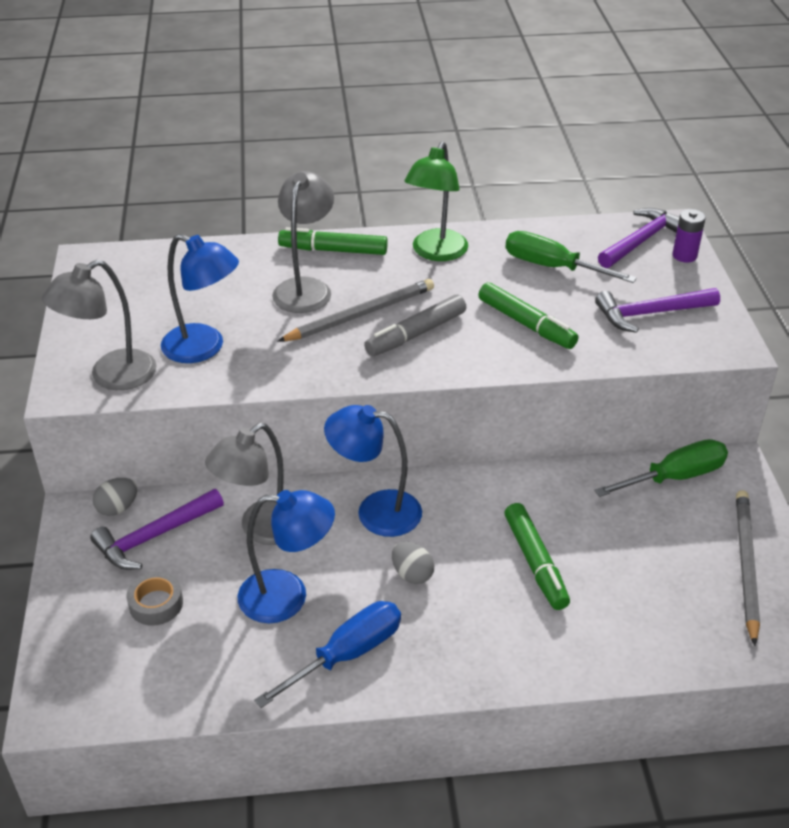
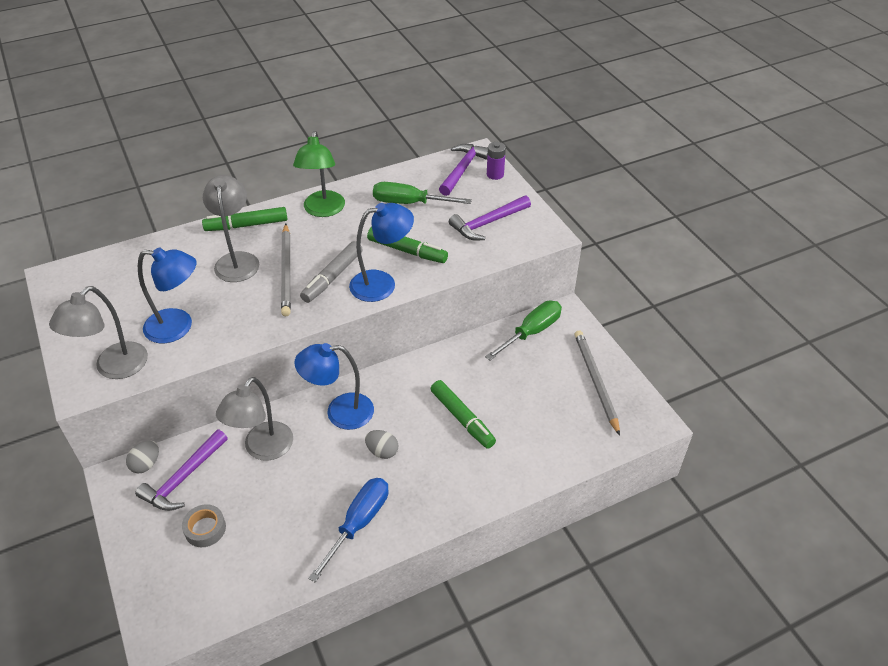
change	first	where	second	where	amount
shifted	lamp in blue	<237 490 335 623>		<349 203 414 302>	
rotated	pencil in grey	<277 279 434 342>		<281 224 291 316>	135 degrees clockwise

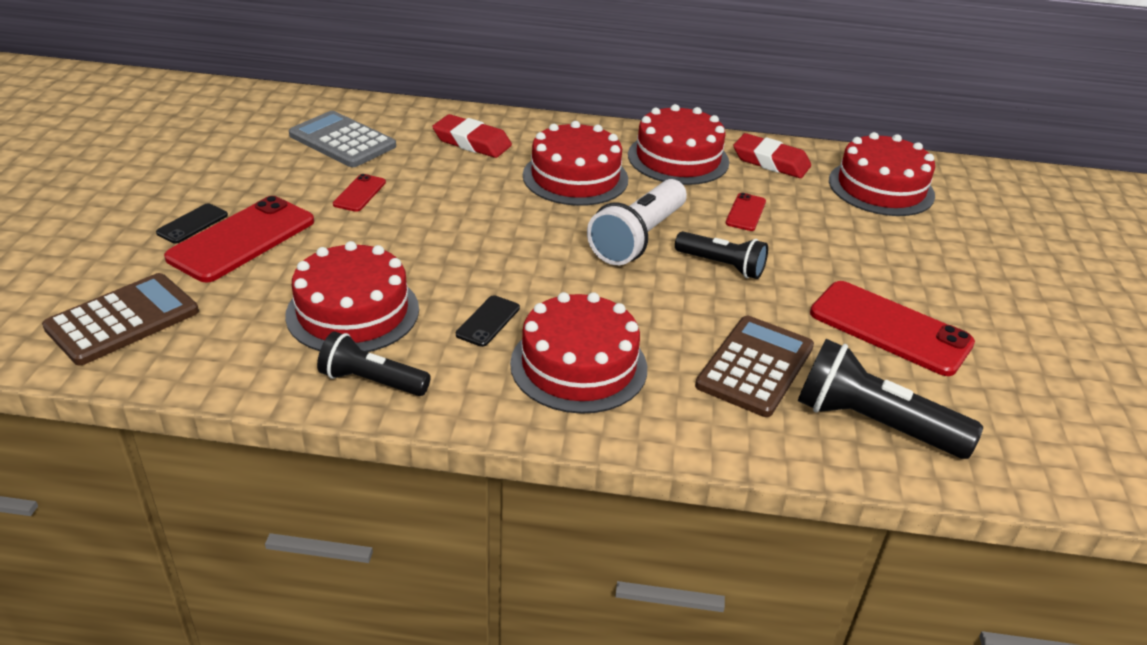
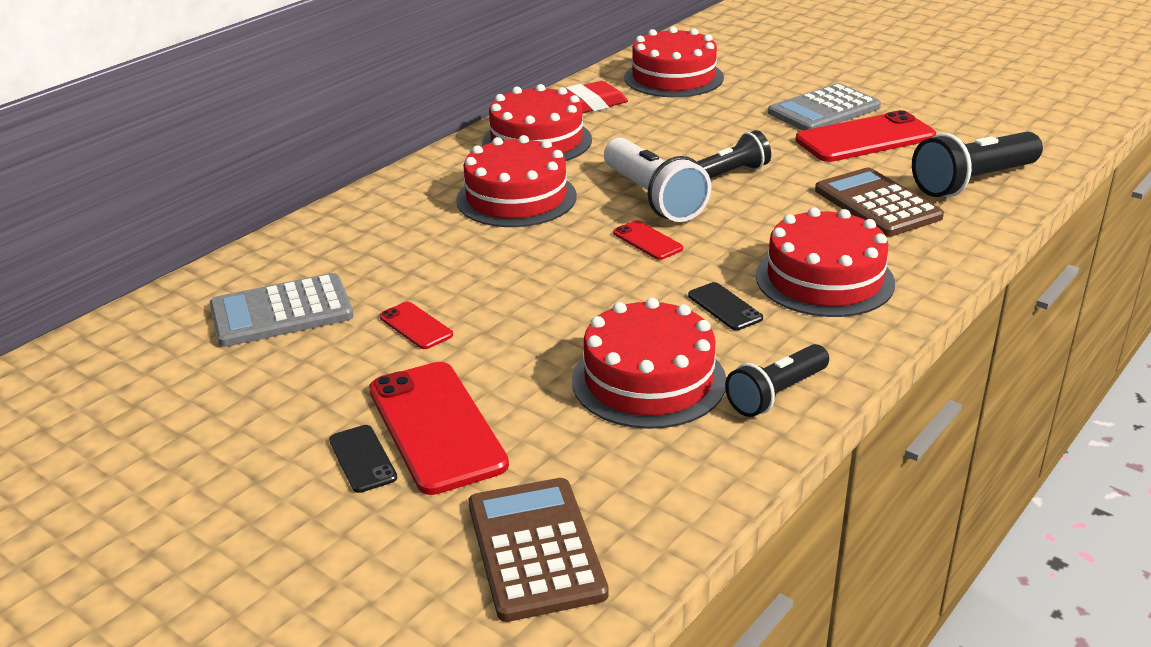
change	first	where	second	where	amount
gone	eraser in red	<432 114 512 158>			
new			calculator in grey	<768 83 881 130>	
shifted	phone in red	<725 193 766 231>		<613 220 683 260>	

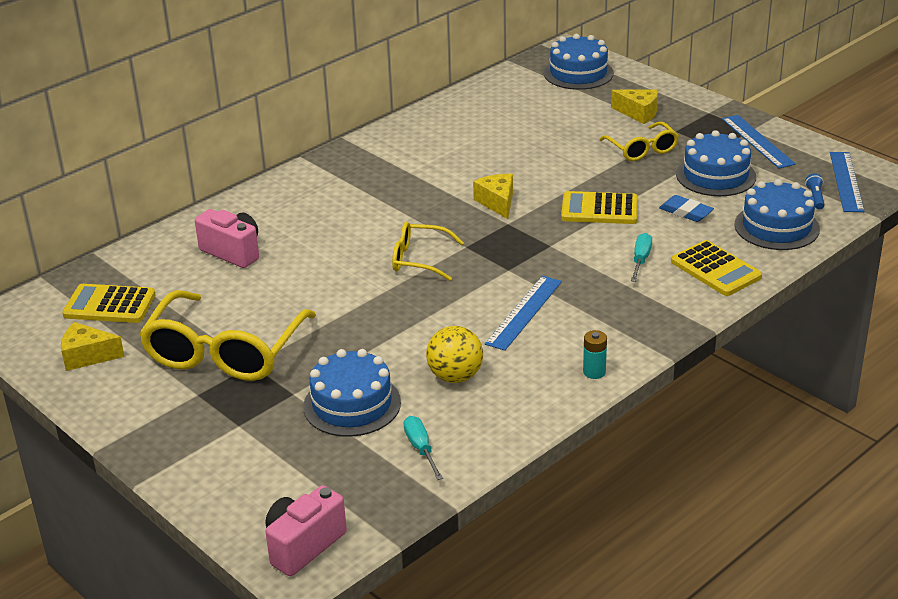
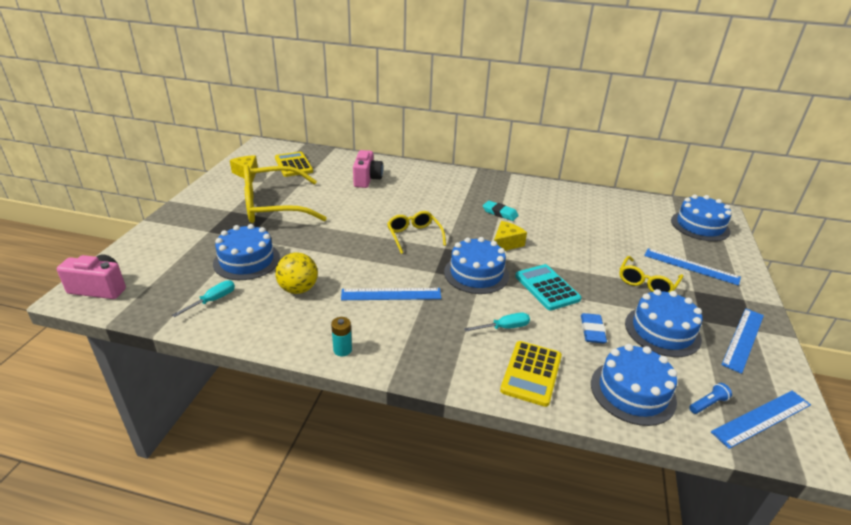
change	first	where	second	where	amount
new			cake in blue	<444 237 509 294>	
new			eraser in turquoise	<483 201 519 221>	
swapped	cheese in yellow	<611 89 658 124>	ruler in blue	<644 248 741 286>	
repainted	calculator in yellow	<561 191 638 224>	calculator in turquoise	<515 264 581 311>	

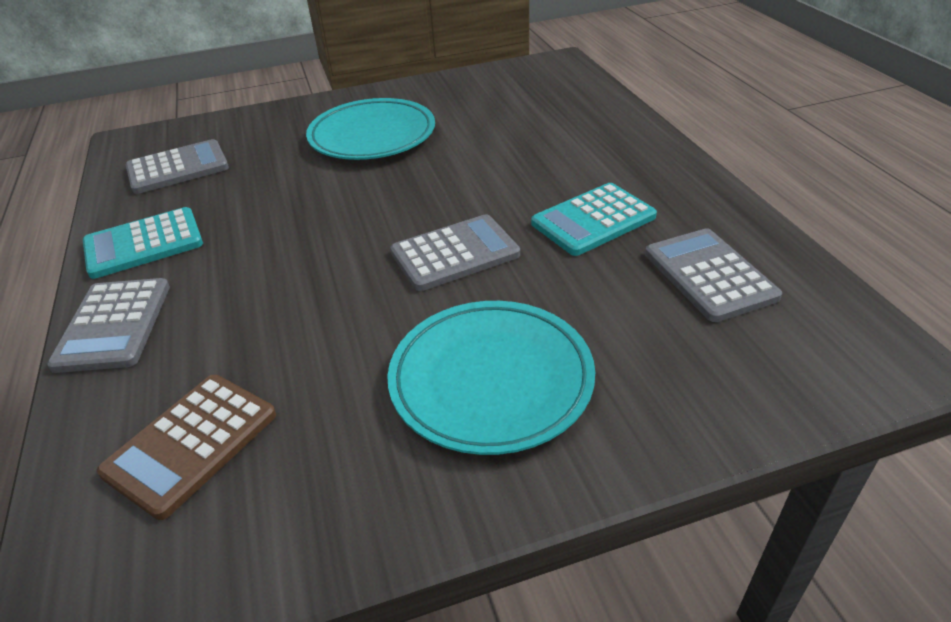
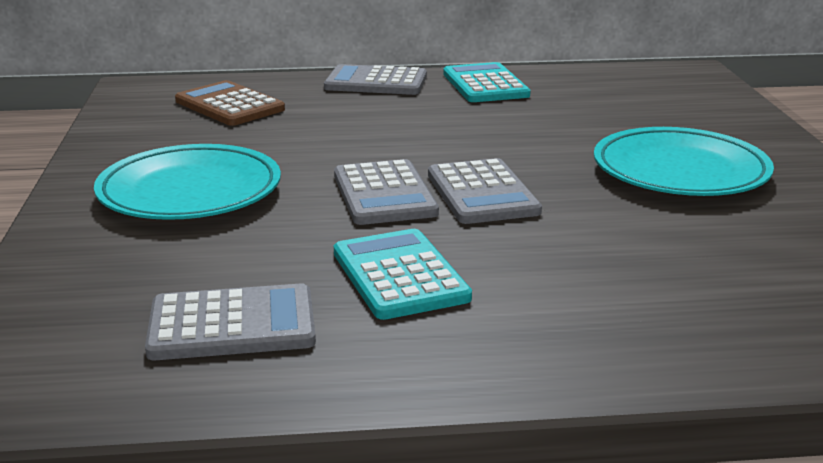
change	first	where	second	where	amount
shifted	calculator in grey	<126 139 229 194>		<428 158 542 224>	

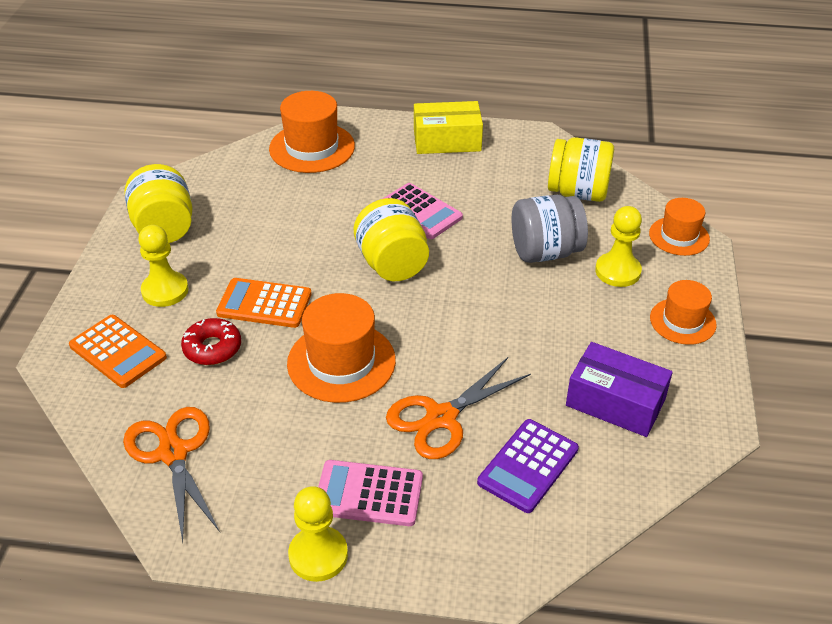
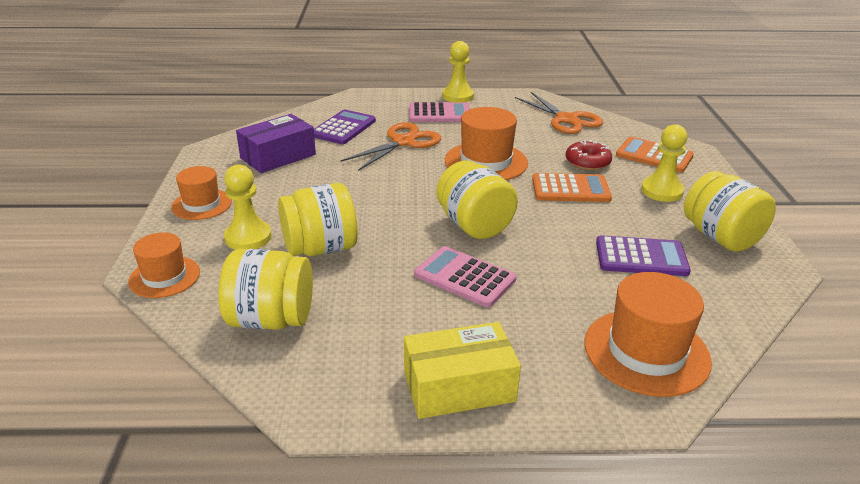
change	first	where	second	where	amount
new			calculator in purple	<596 235 691 276>	
repainted	jar in grey	<512 195 588 263>	jar in yellow	<278 183 358 256>	
rotated	box in purple	<566 342 673 437>		<236 114 316 173>	60 degrees counterclockwise

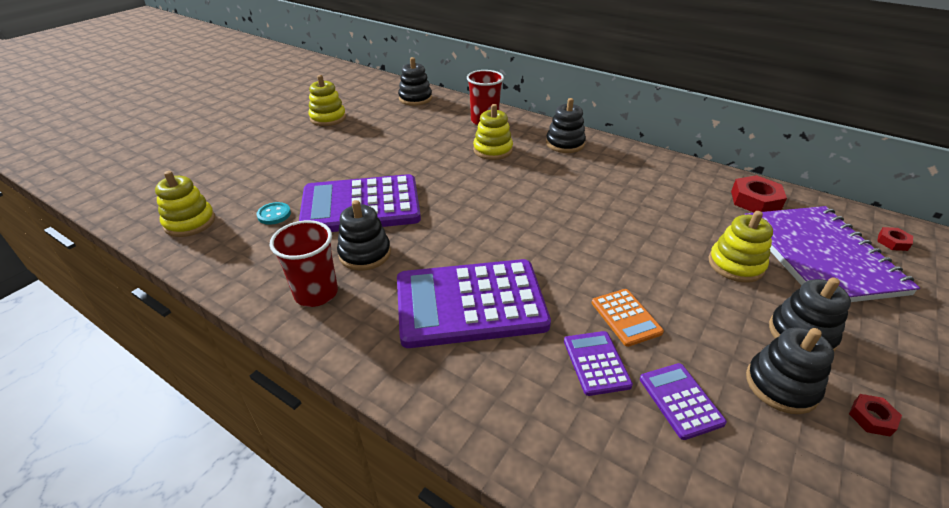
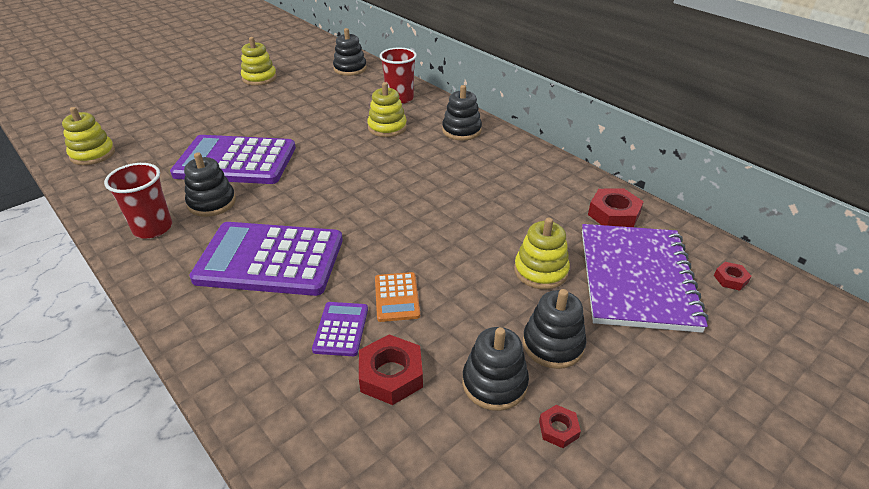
change	first	where	second	where	amount
gone	button in turquoise	<256 202 291 225>			
swapped	calculator in purple	<640 363 727 440>	nut in red	<359 334 423 405>	

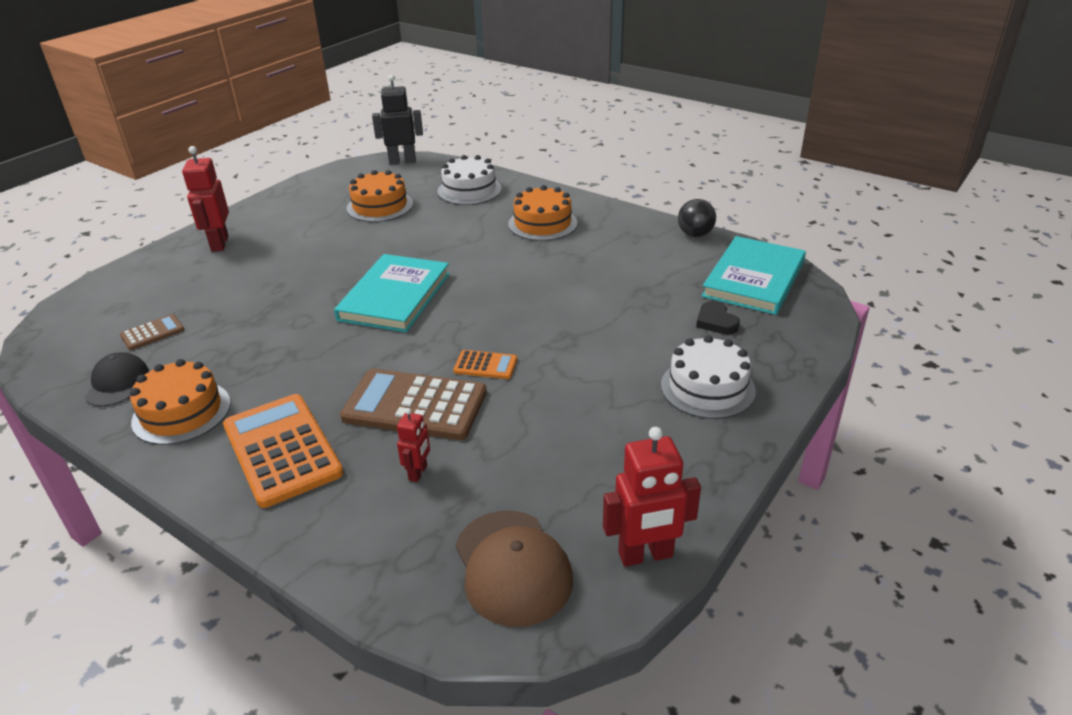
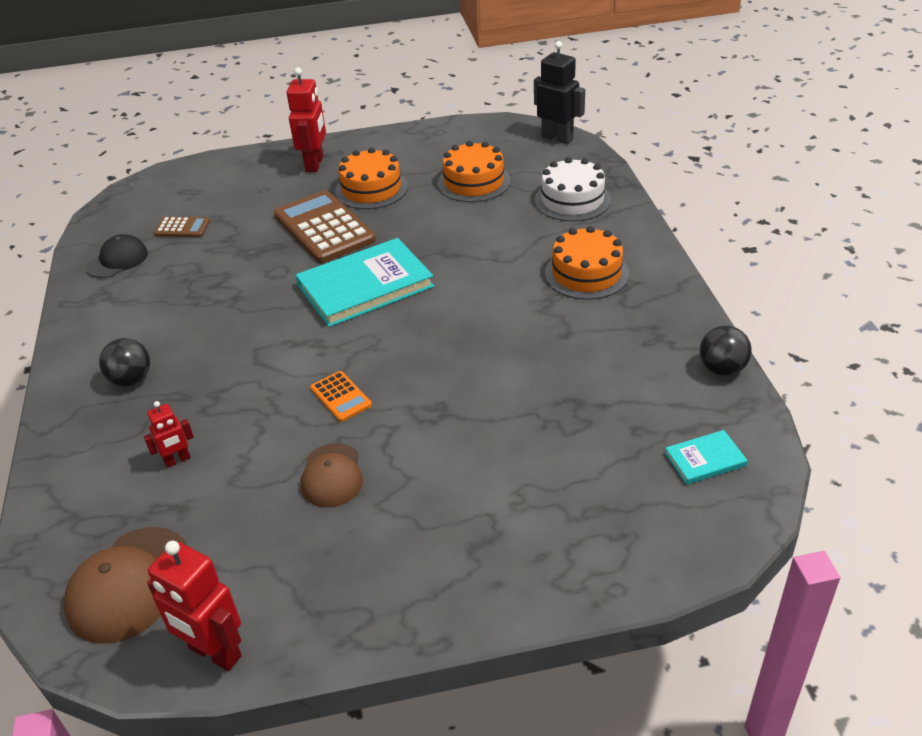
change	first	where	second	where	amount
gone	cake in white	<661 335 756 419>			
gone	heart in black	<696 301 740 334>			
new			cap in brown	<301 443 363 508>	
shifted	cake in orange	<130 359 231 445>		<335 147 408 209>	
shifted	calculator in brown	<340 368 487 440>		<274 190 376 263>	
swapped	calculator in orange	<223 394 343 508>	ball in black	<99 338 150 387>	
rotated	robot in red	<182 146 229 252>		<287 67 326 172>	150 degrees clockwise
scaled	book in turquoise	<702 236 806 315>		<665 430 748 485>	x0.46

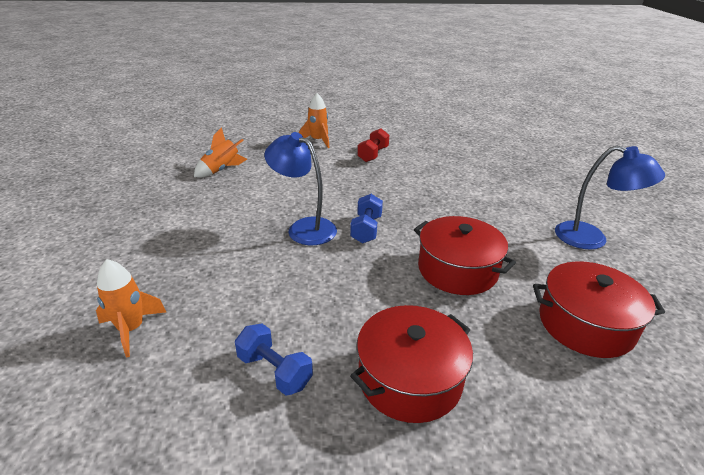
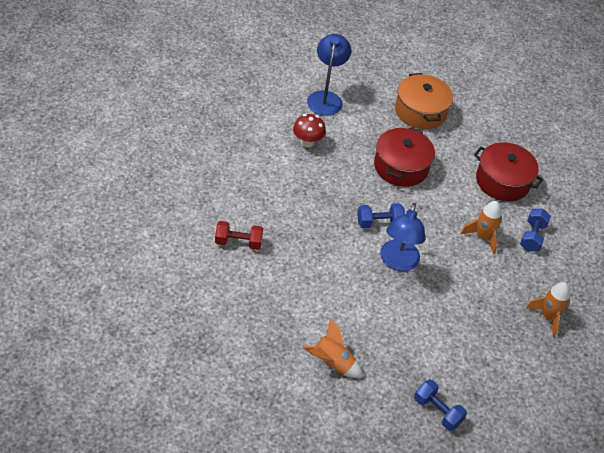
change	first	where	second	where	amount
new			mushroom in red	<293 114 326 147>	
new			dumbbell in blue	<414 380 467 431>	
shifted	rocket in orange	<299 93 330 148>		<461 201 502 254>	
repainted	pot in red	<533 261 665 358>	pot in orange	<395 73 453 129>	

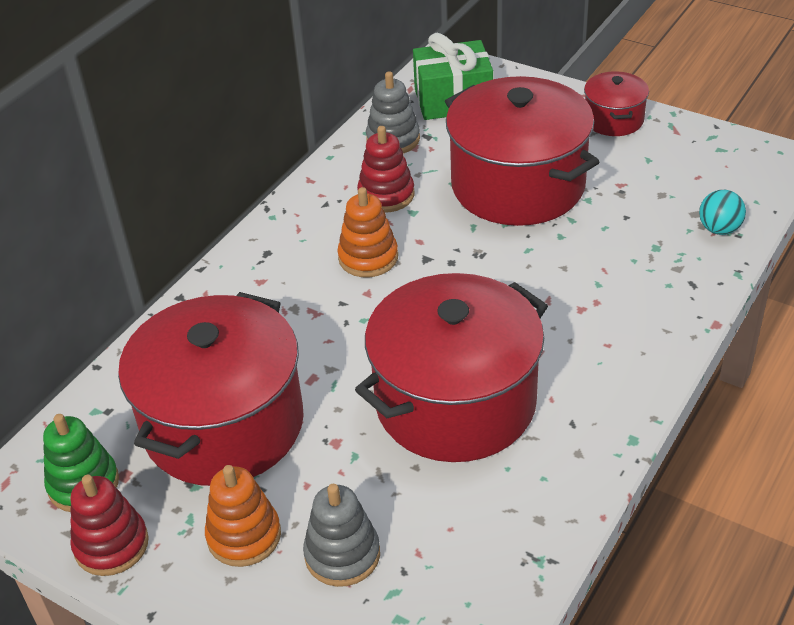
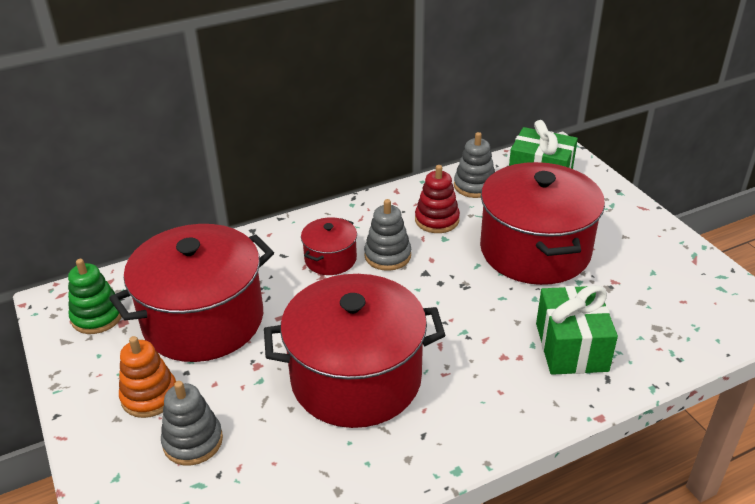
change	first	where	second	where	amount
gone	stacking toy in red	<70 475 149 576>			
gone	ball in turquoise	<699 190 746 235>			
new			gift in green	<536 285 618 375>	
shifted	pot in red	<584 71 649 136>		<301 217 357 275>	
repainted	stacking toy in orange	<338 187 398 277>	stacking toy in grey	<364 199 411 271>	

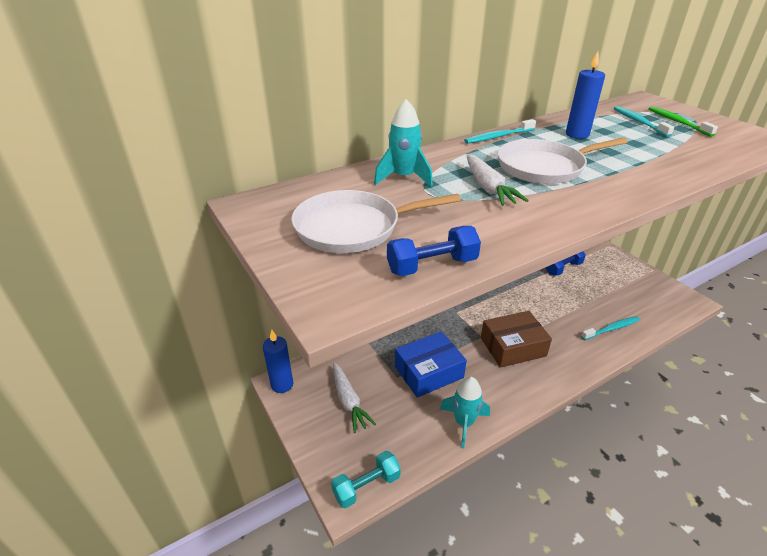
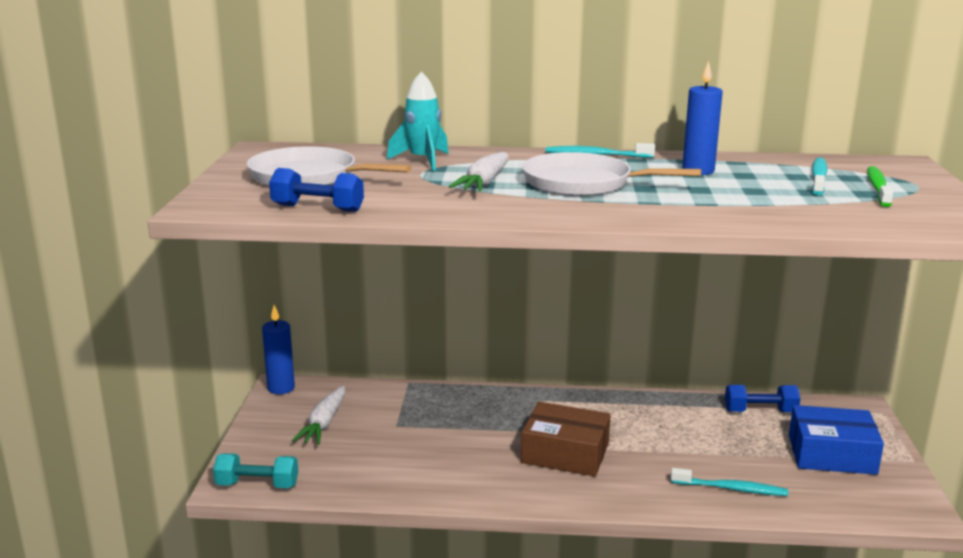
change	first	where	second	where	amount
gone	rocket in turquoise	<440 377 490 448>			
shifted	box in blue	<395 331 467 398>		<789 405 884 475>	

